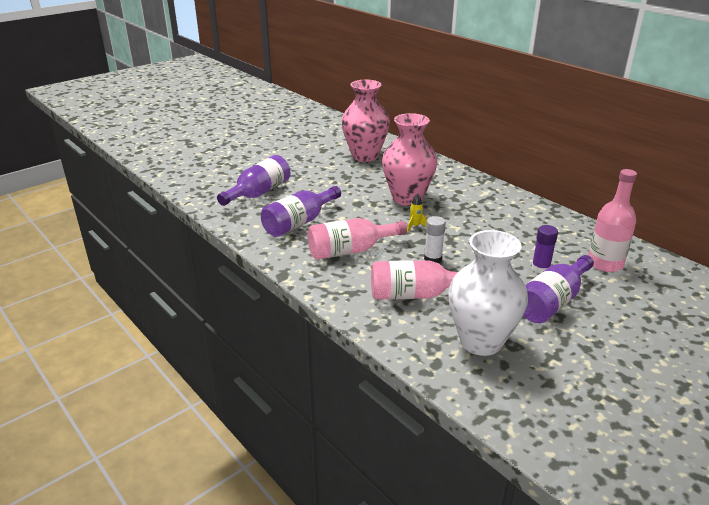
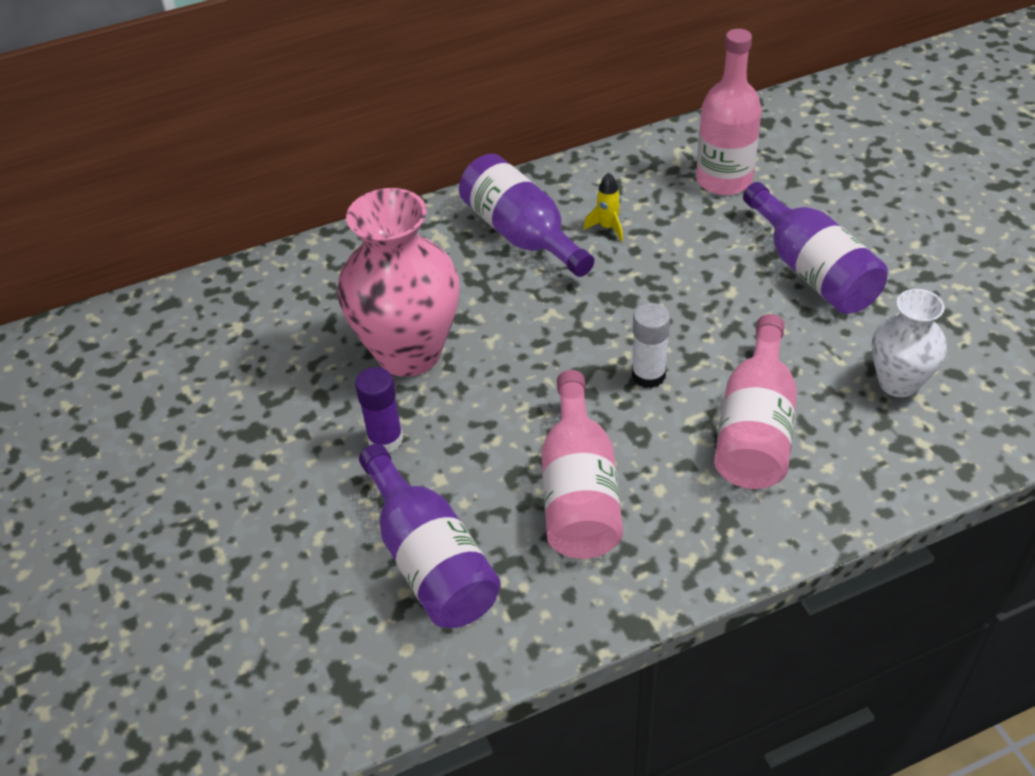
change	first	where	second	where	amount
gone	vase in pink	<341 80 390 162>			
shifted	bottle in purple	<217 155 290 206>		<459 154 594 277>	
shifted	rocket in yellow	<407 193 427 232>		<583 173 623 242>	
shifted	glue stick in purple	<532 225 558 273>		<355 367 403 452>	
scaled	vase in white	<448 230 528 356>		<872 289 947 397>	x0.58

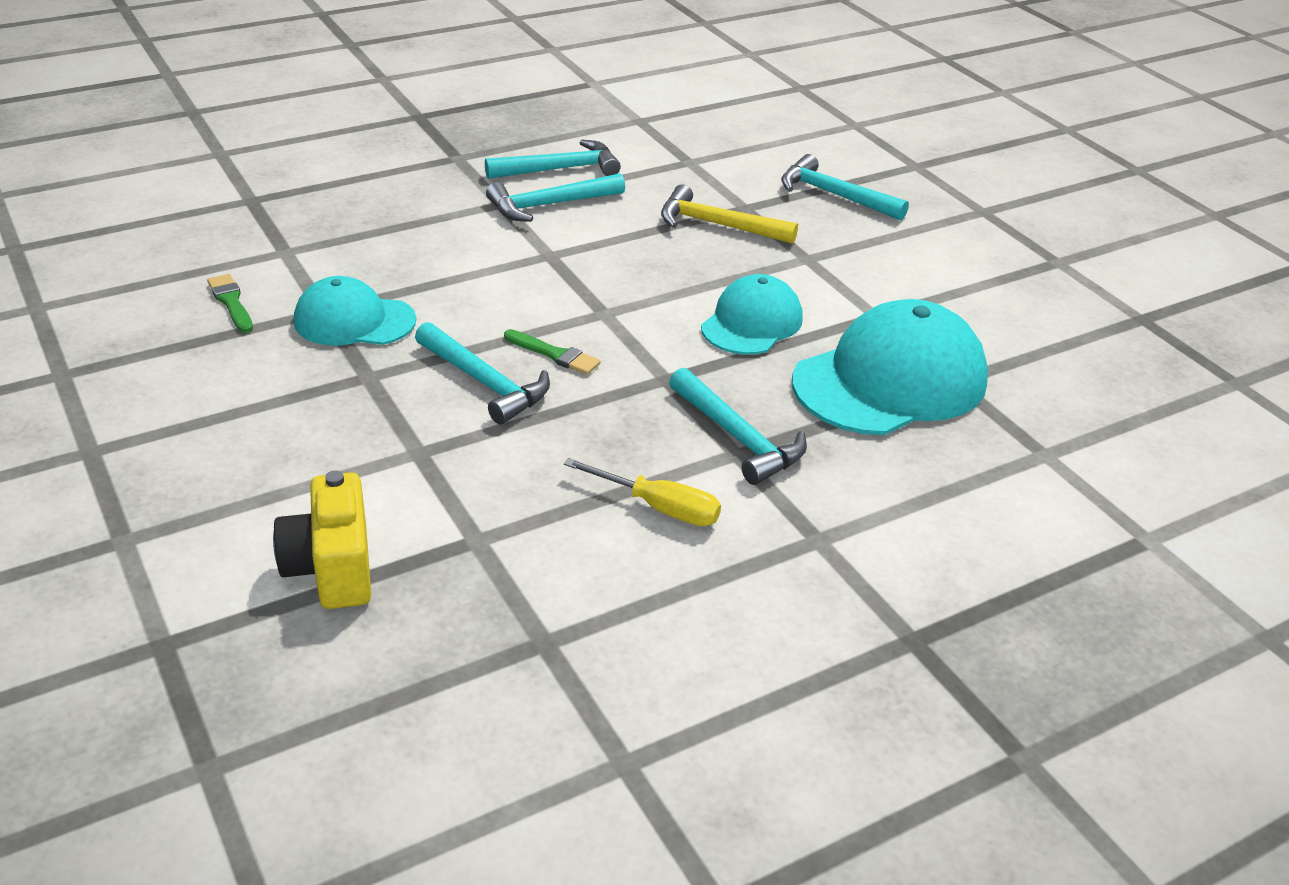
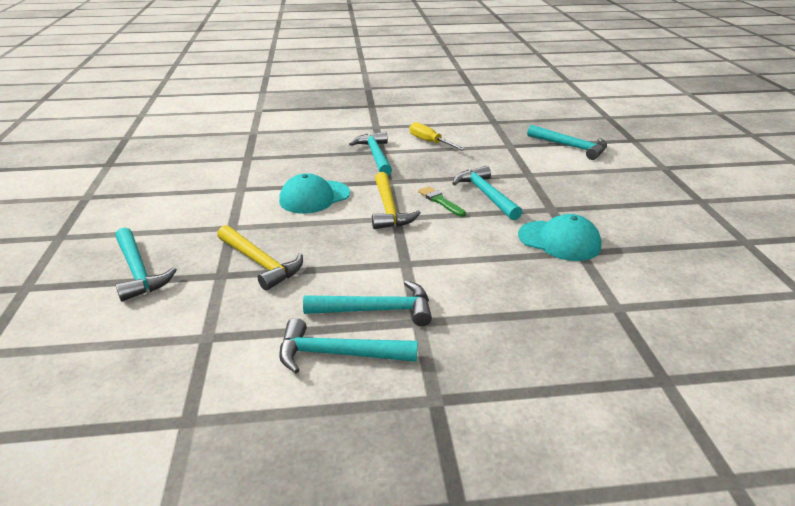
change	first	where	second	where	amount
gone	brush in green	<207 274 253 333>			
gone	cap in turquoise	<792 299 988 435>			
new			hammer in yellow	<372 172 421 229>	
swapped	camera in yellow	<273 470 371 609>	hammer in turquoise	<527 125 607 160>	

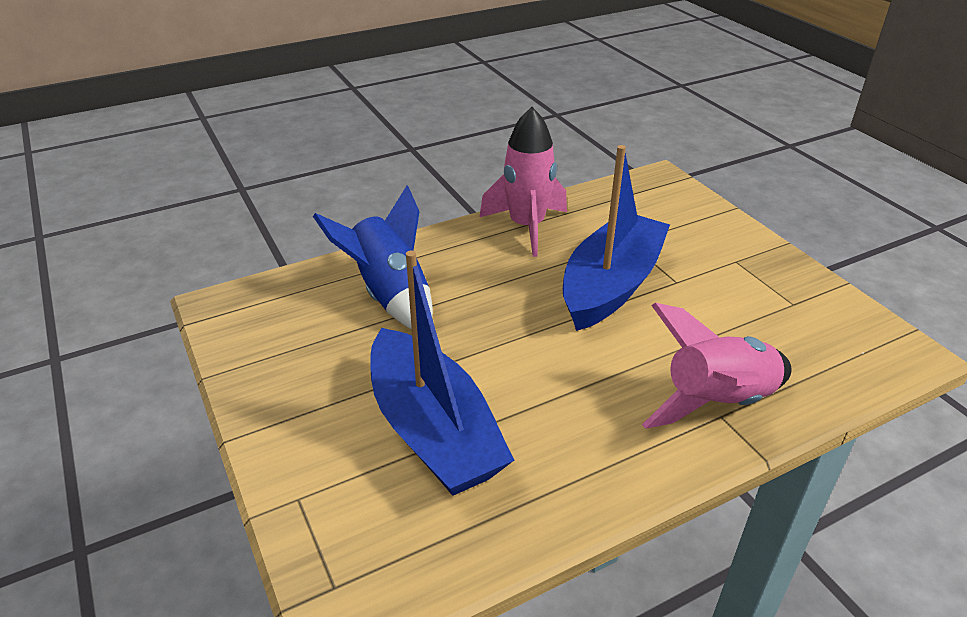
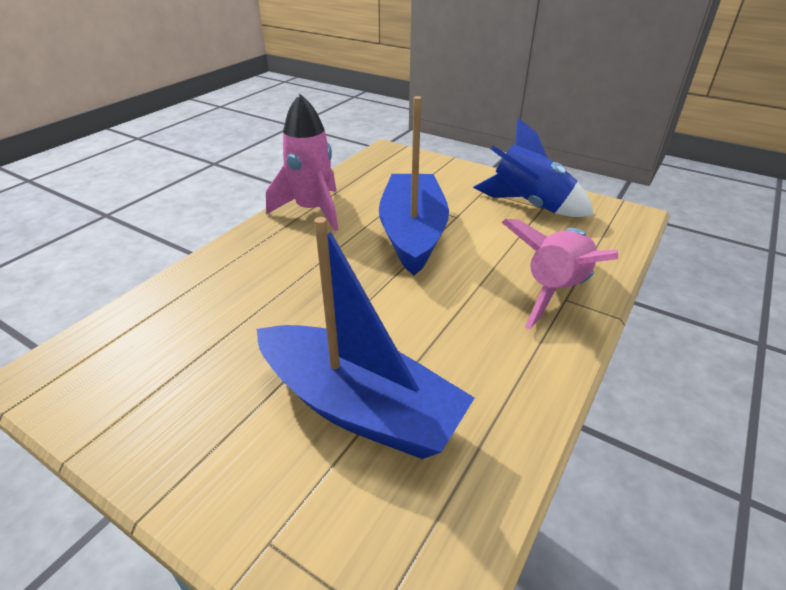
change	first	where	second	where	amount
shifted	rocket in blue	<313 185 433 329>		<473 118 594 217>	

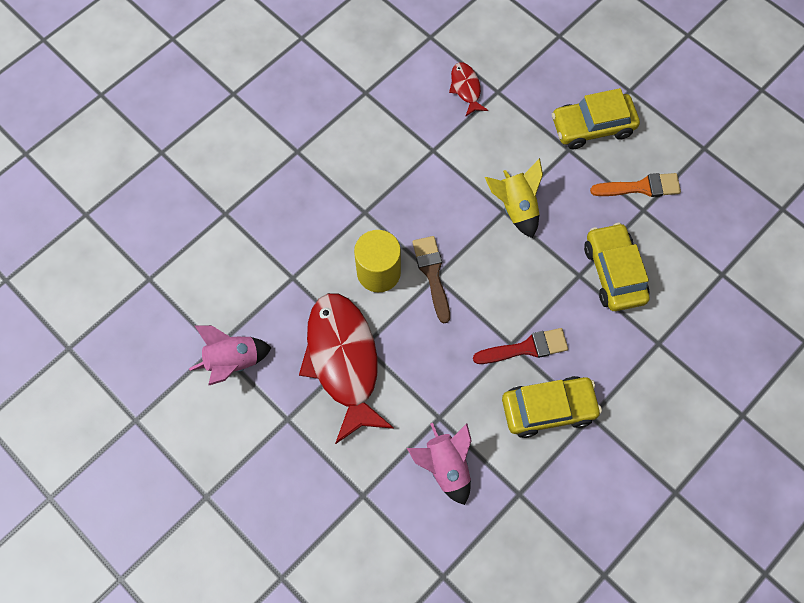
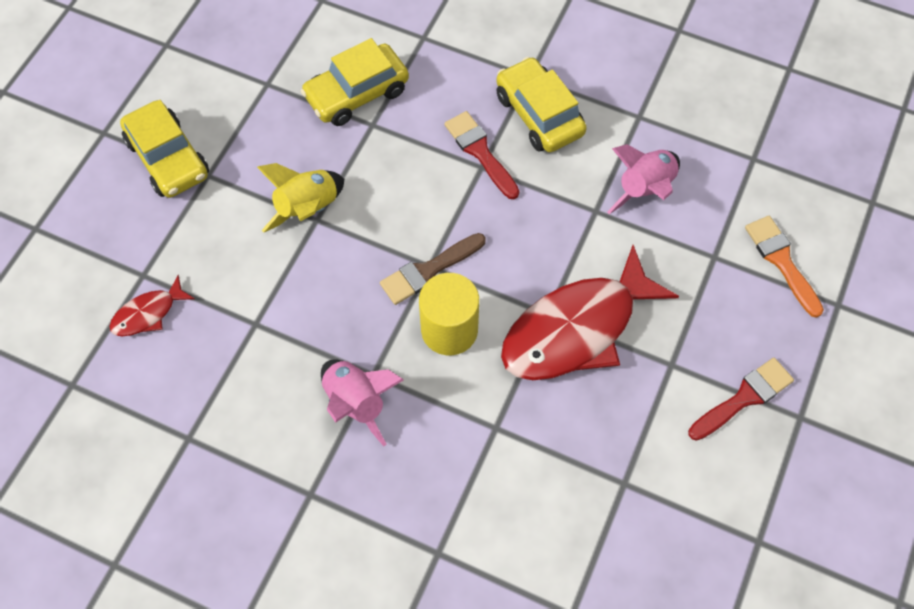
change	first	where	second	where	amount
new			brush in red	<688 358 794 441>	
shifted	rocket in pink	<189 325 272 386>		<321 360 404 446>	
shifted	brush in orange	<590 173 681 197>		<745 216 824 318>	

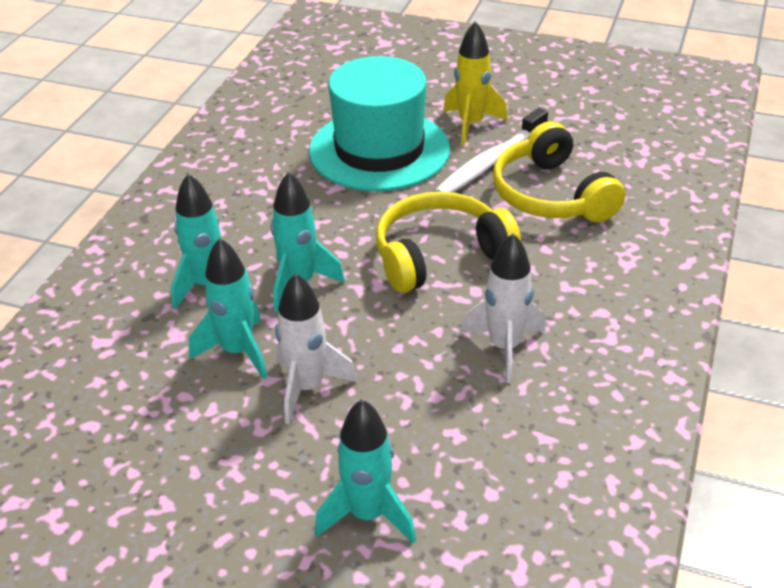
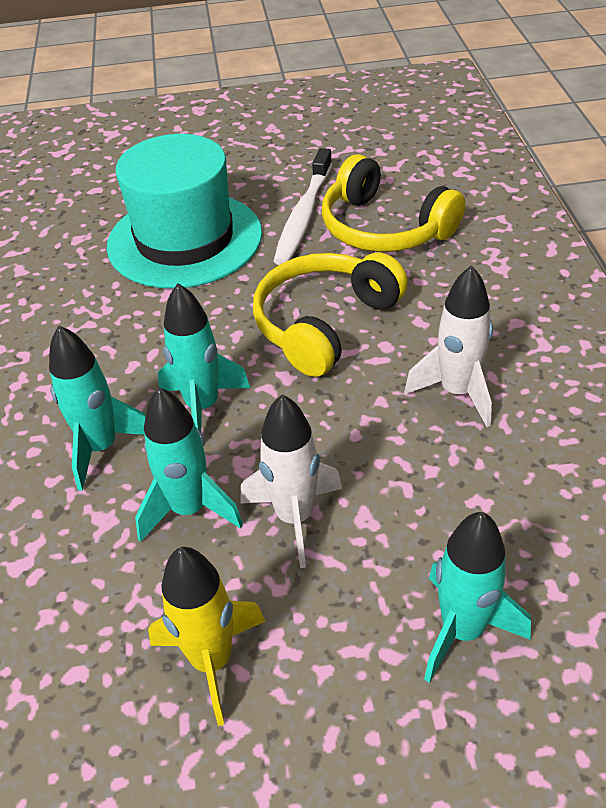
change	first	where	second	where	amount
shifted	rocket in yellow	<443 21 508 146>		<148 547 266 726>	

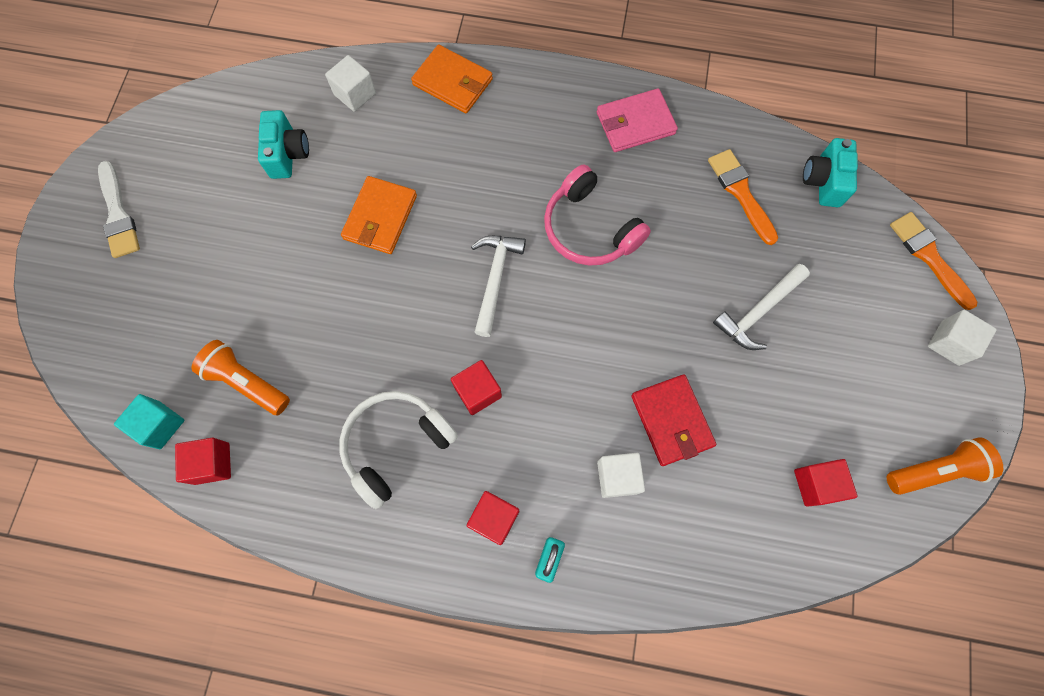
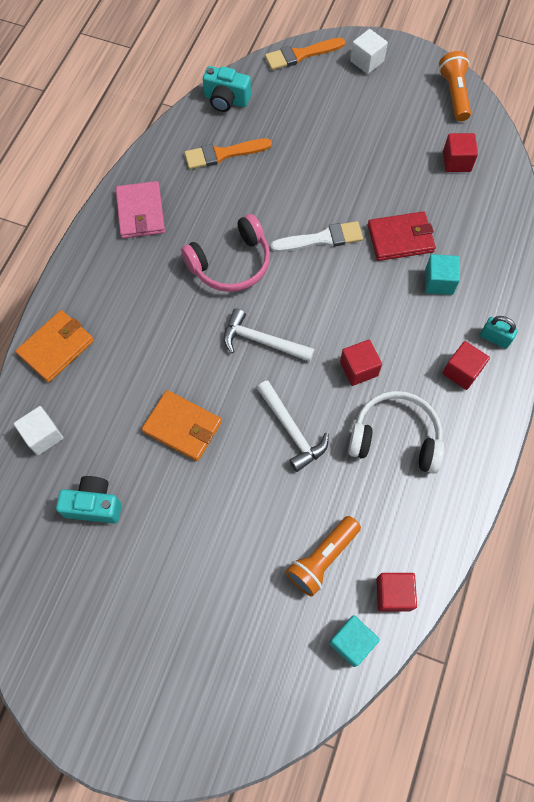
change	first	where	second	where	amount
shifted	brush in white	<98 161 140 258>		<270 221 363 252>	
shifted	hammer in white	<713 264 810 350>		<257 380 329 472>	
repainted	cube in white	<597 453 645 498>	cube in turquoise	<425 254 460 295>	
rotated	headphones in white	<339 391 458 509>		<348 391 444 474>	135 degrees clockwise

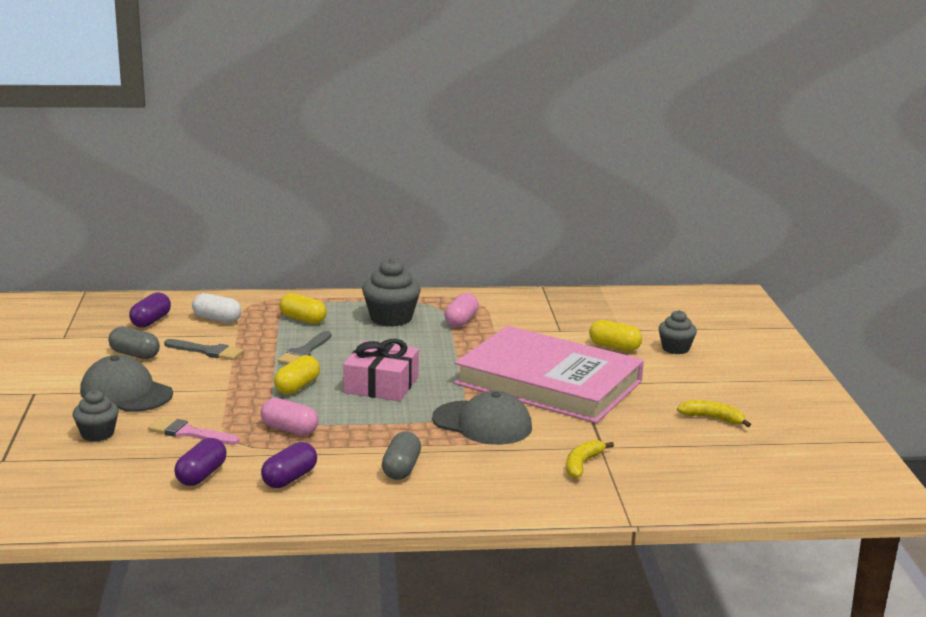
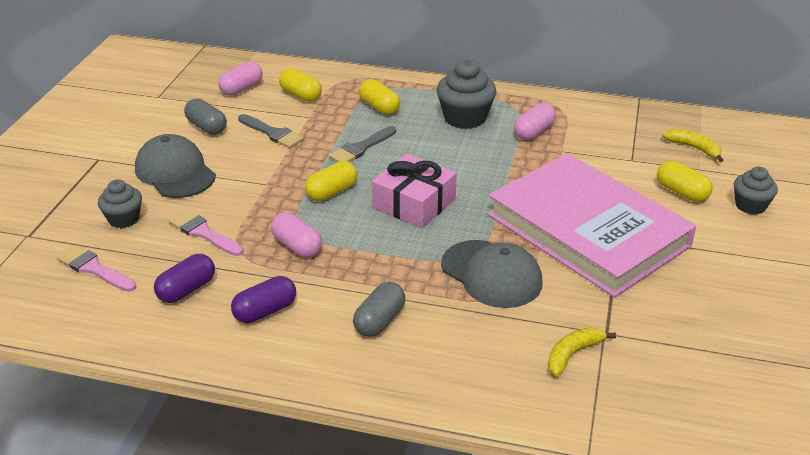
change	first	where	second	where	amount
new			brush in pink	<57 245 136 292>	
shifted	banana in yellow	<677 400 751 427>		<662 129 724 162>	
repainted	capsule in purple	<129 293 171 328>	capsule in pink	<218 62 263 96>	
repainted	capsule in white	<192 293 241 323>	capsule in yellow	<279 68 322 102>	

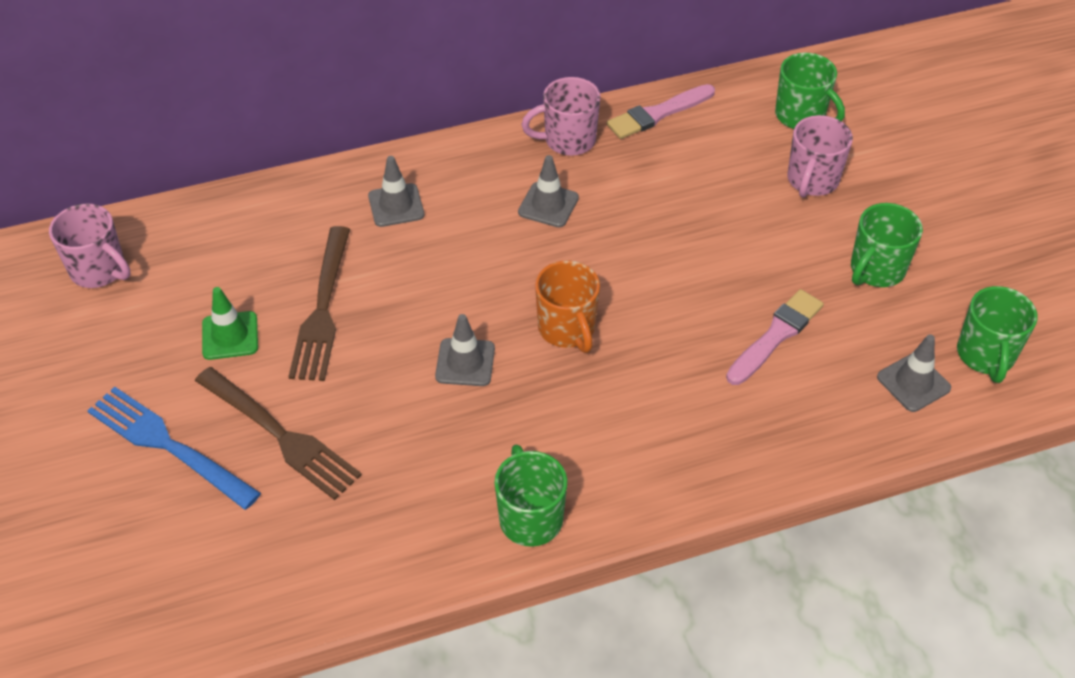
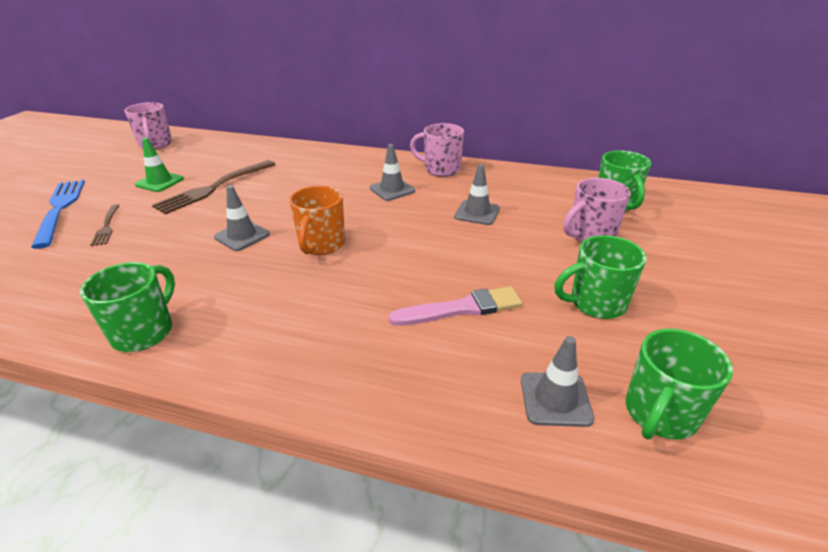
change	first	where	second	where	amount
gone	brush in pink	<607 84 715 139>			
shifted	traffic cone in grey	<368 156 424 227>		<454 164 500 225>	
scaled	fork in brown	<195 367 362 500>		<91 204 120 246>	x0.53

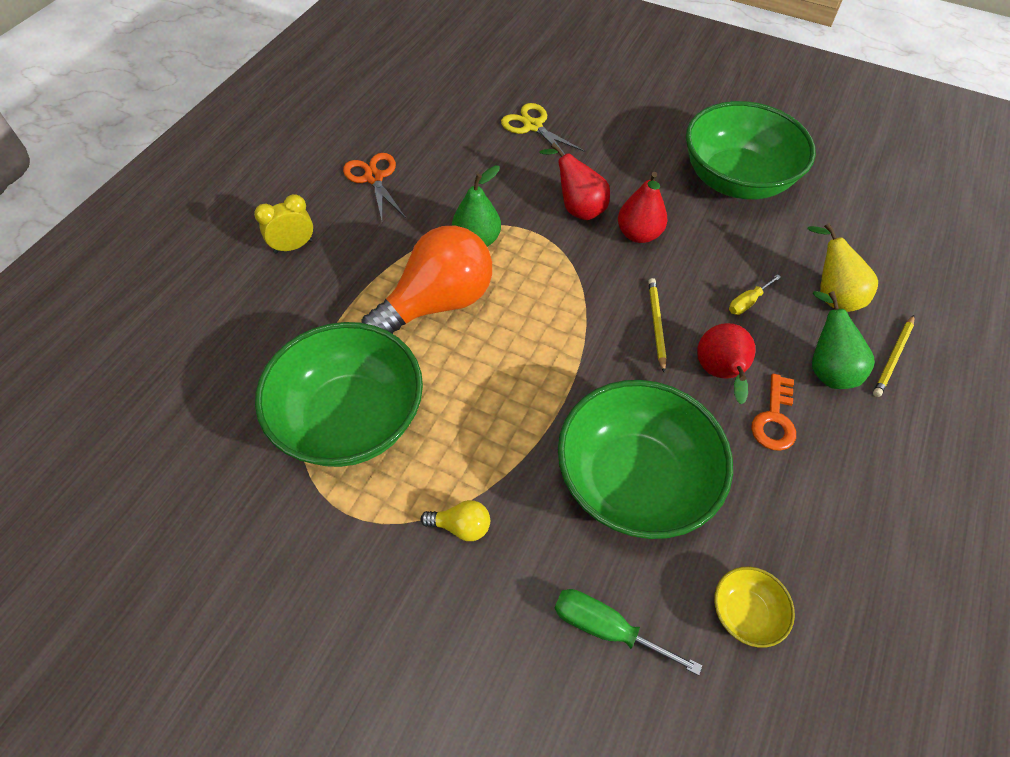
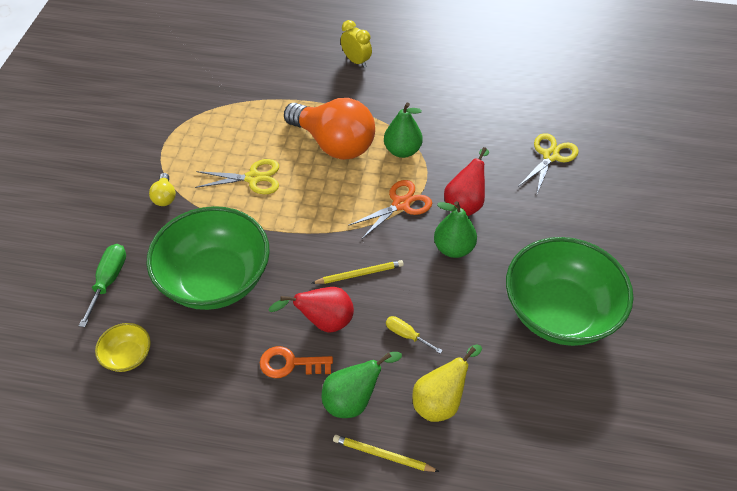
change	first	where	second	where	amount
gone	bowl in green	<255 322 423 467>			
new			scissors in yellow	<195 159 279 194>	
shifted	scissors in orange	<343 153 406 220>		<348 180 432 240>	
repainted	pear in red	<618 172 667 243>	pear in green	<434 201 477 258>	

